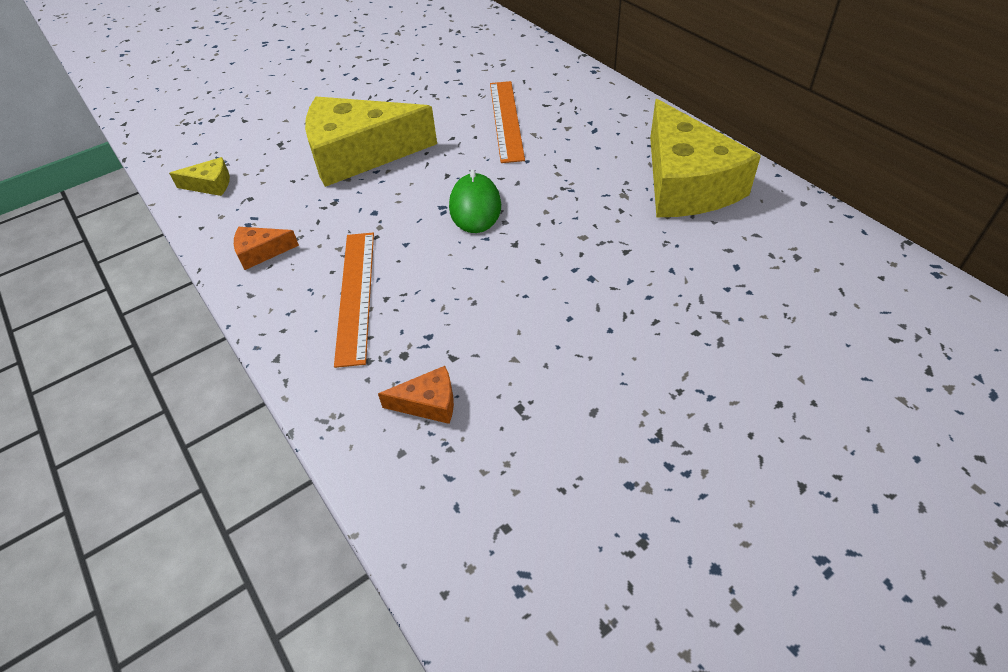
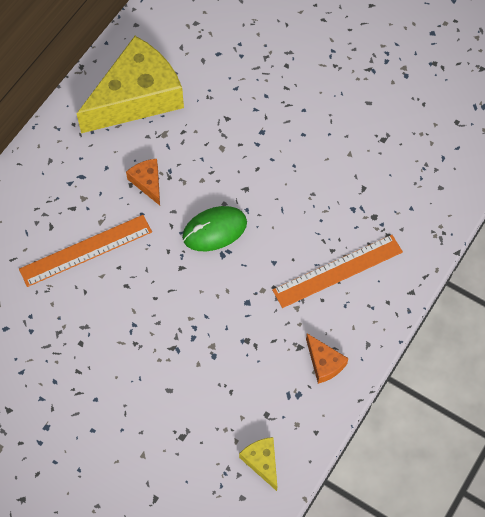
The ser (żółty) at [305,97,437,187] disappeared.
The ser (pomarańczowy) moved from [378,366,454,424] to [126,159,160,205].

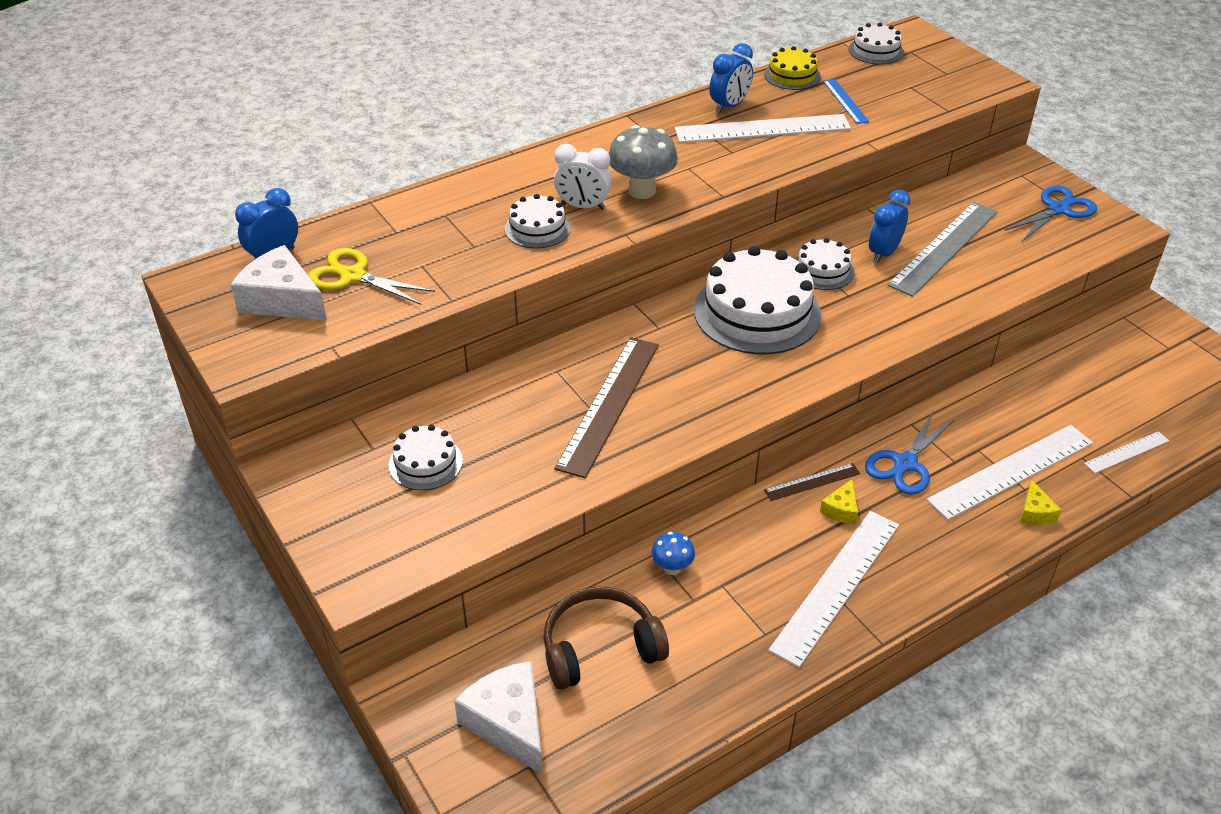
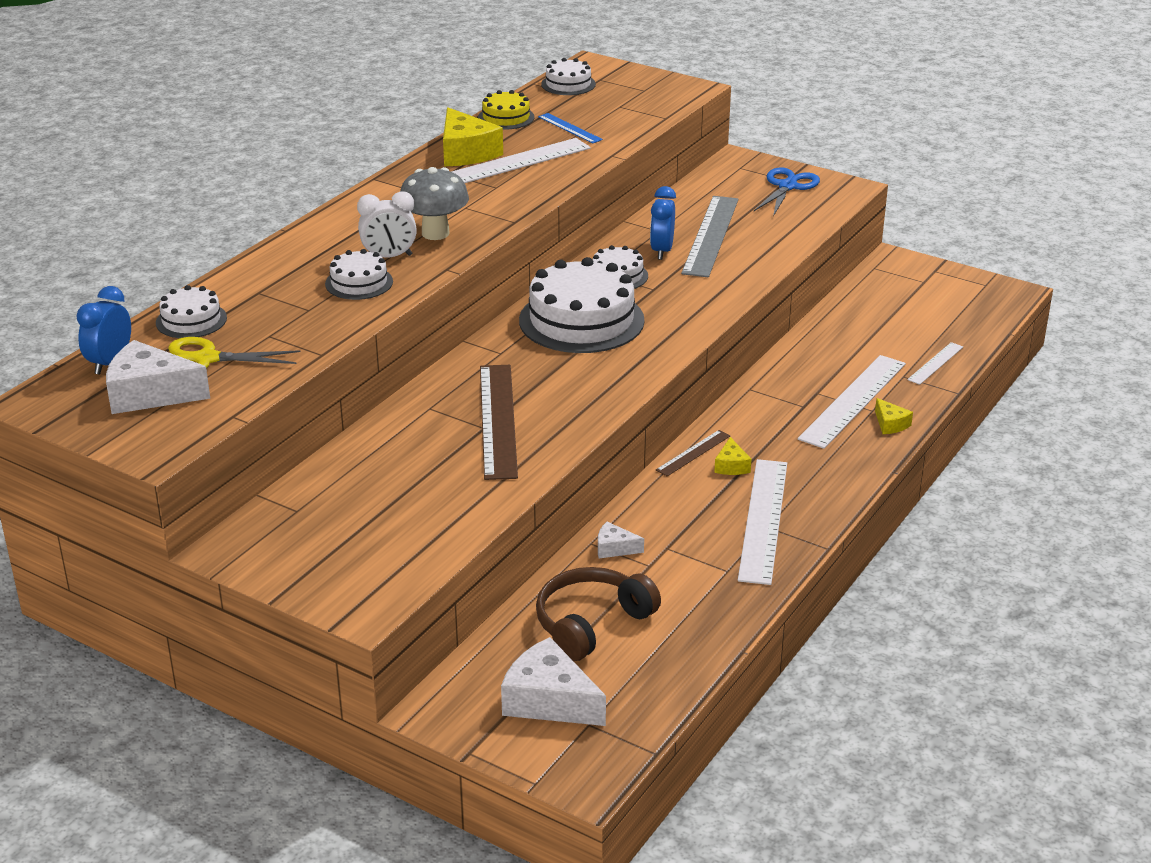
The nożyczki (niebieski) at [865,410,956,495] disappeared.
The tort (biały) moved from [389,425,463,490] to [156,285,227,338].
The grzyb (niebieski) at [652,532,695,575] was replaced by the ser (biały) at [598,522,644,558].
The budzik (niebieski) at [709,43,753,113] was replaced by the ser (żółty) at [443,107,503,166].

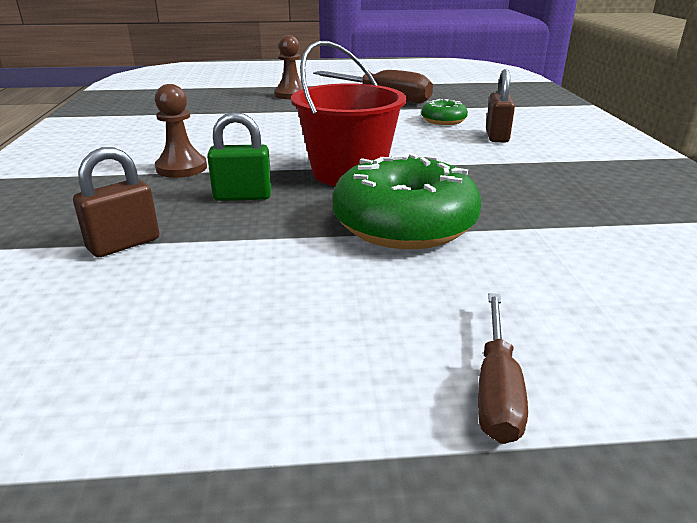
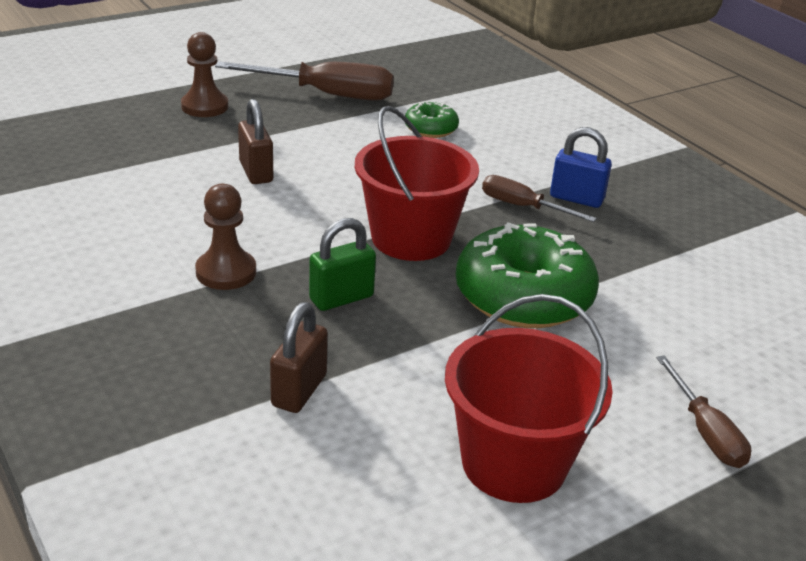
The wiadro (czerwony) at [445,294,613,503] appeared.
The śrubokręt (brązowy) at [482,175,597,222] appeared.
The kłódka (niebieski) at [550,127,612,208] appeared.
The kłódka (brązowy) moved from [486,69,515,143] to [238,99,273,184].

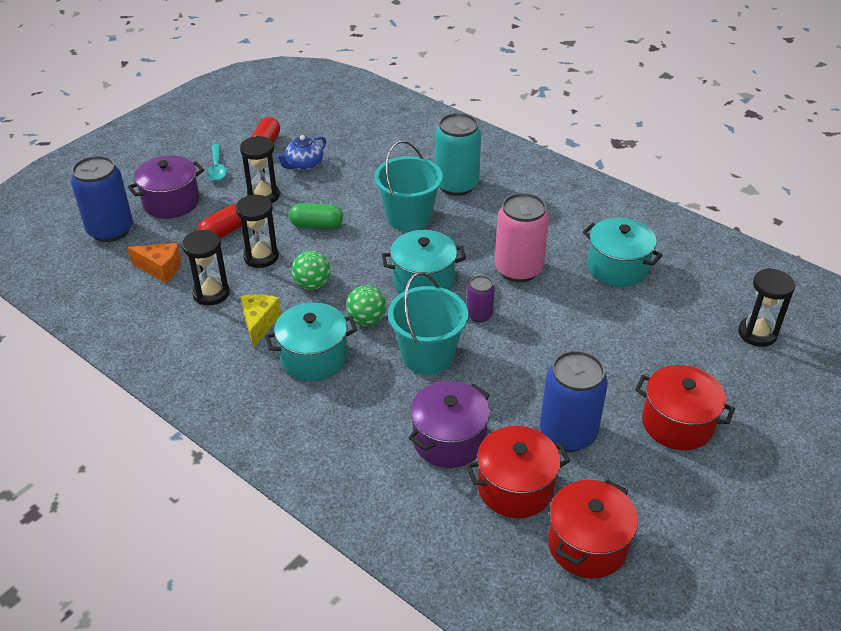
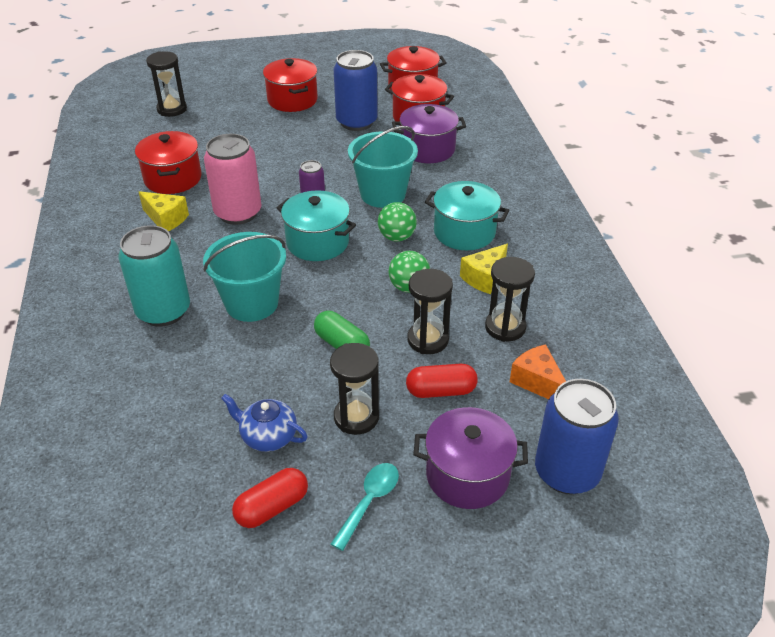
The ser (żółty) at [139,191,189,231] appeared.
The garnek (turkusowy) at [583,218,663,287] became the garnek (czerwony) at [135,131,202,194].
The imbryk (niebieski) at [276,135,326,171] turned 150 degrees counterclockwise.

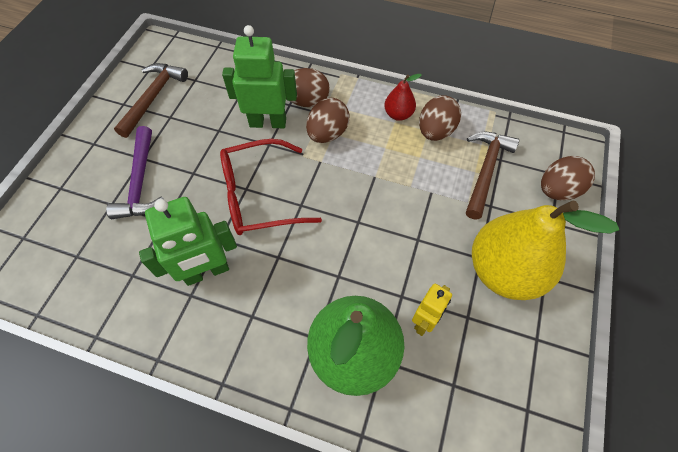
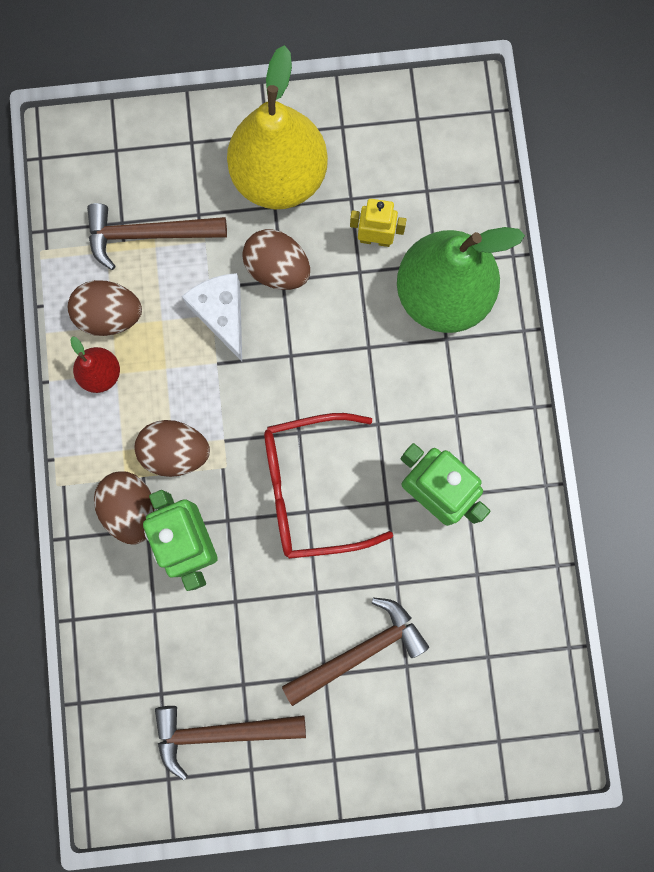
The ser (biały) at [182,273,242,361] appeared.
The jajko (brązowy) moved from [541,156,595,200] to [242,229,310,290].
The młotek (fioletowy) at [106,126,164,219] became the młotek (brązowy) at [282,598,429,706].
The okulary (czerwony) at [220,139,322,235] turned 120 degrees clockwise.

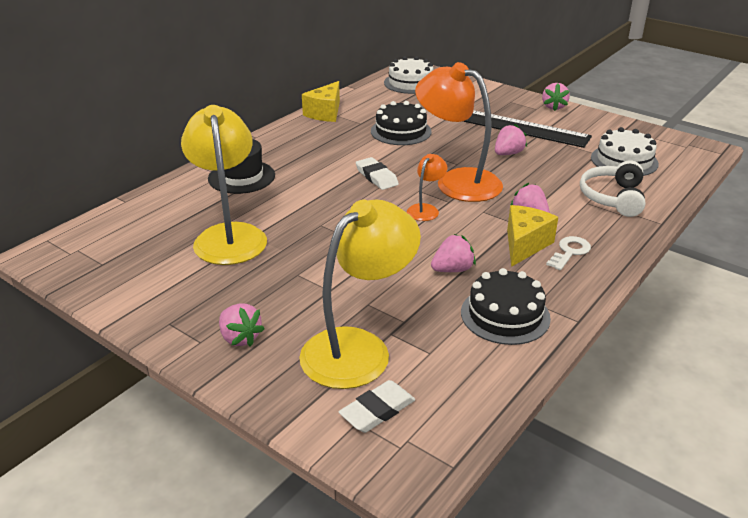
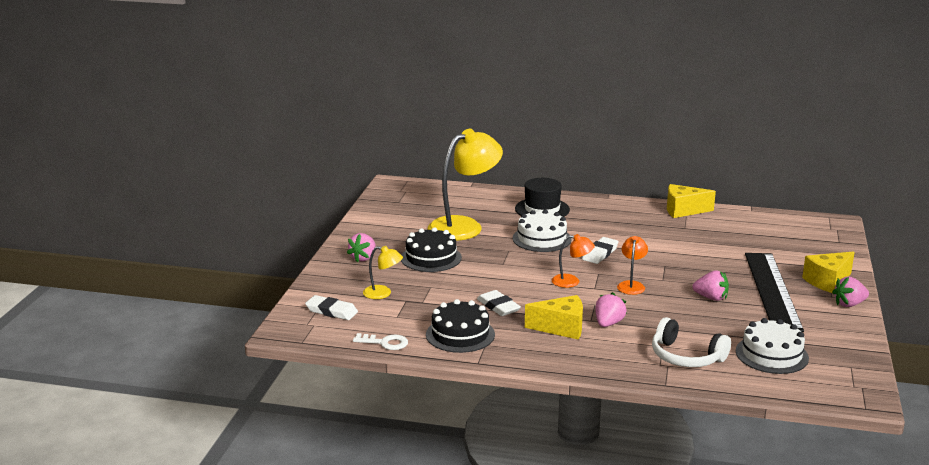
The ser (żółty) at [802,251,855,293] appeared.
The tort (czarny) moved from [371,101,432,145] to [401,227,462,272].
The tort (biały) moved from [384,56,434,94] to [512,210,572,252].
The klucz (biały) moved from [546,236,591,270] to [353,333,408,350].
The truskawka (różowy) at [431,234,476,272] was replaced by the gumka do mazania (biały) at [477,290,521,316].
The słuchawki (biały) at [580,160,645,217] turned 135 degrees counterclockwise.
The lampka (żółty) at [299,199,421,389] changed to 0.47 times the size.
The lampka (pomarańczowy) at [415,62,503,202] changed to 0.47 times the size.

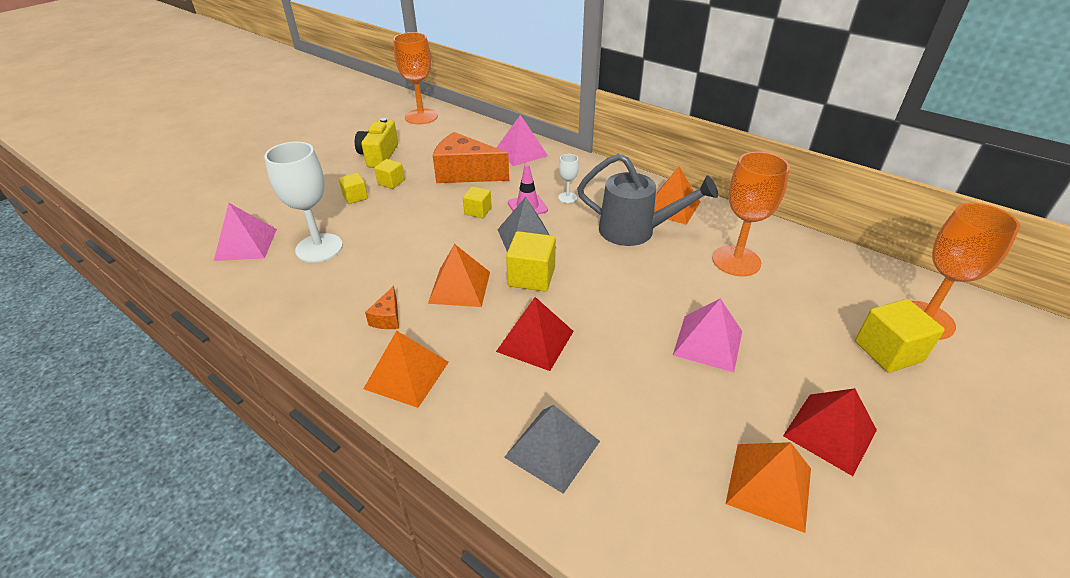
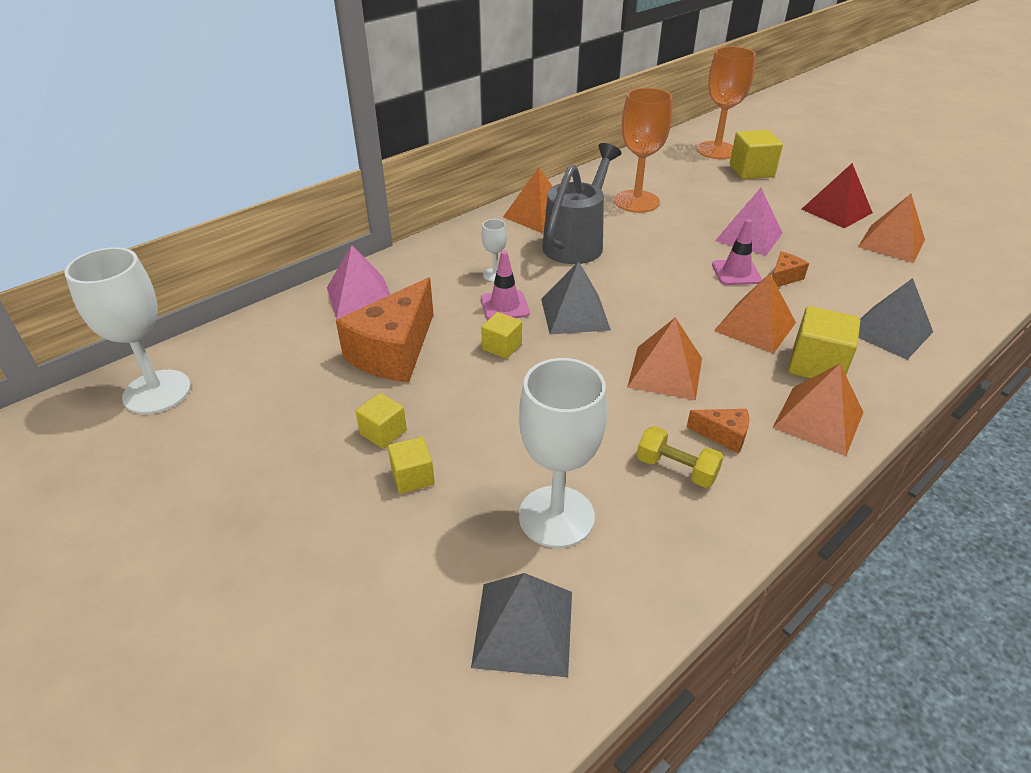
The aparat fotograficzny (żółty) at [355,118,398,168] disappeared.
The hantel (żółty) at [637,426,724,488] appeared.
The pachołek (różowy) at [712,219,762,285] appeared.
The ser (pomarańczowy) at [772,252,809,287] appeared.
The sześcian (żółty) moved from [506,231,556,292] to [788,306,860,379].
The piramida (różowy) at [214,203,277,261] became the piramida (szary) at [471,573,572,677].
The kielich (pomarańczowy) at [393,32,438,124] became the kielich (biały) at [64,247,191,414].
The piramida (czerwony) at [496,297,574,371] became the piramida (pomarańczowy) at [714,273,796,354].

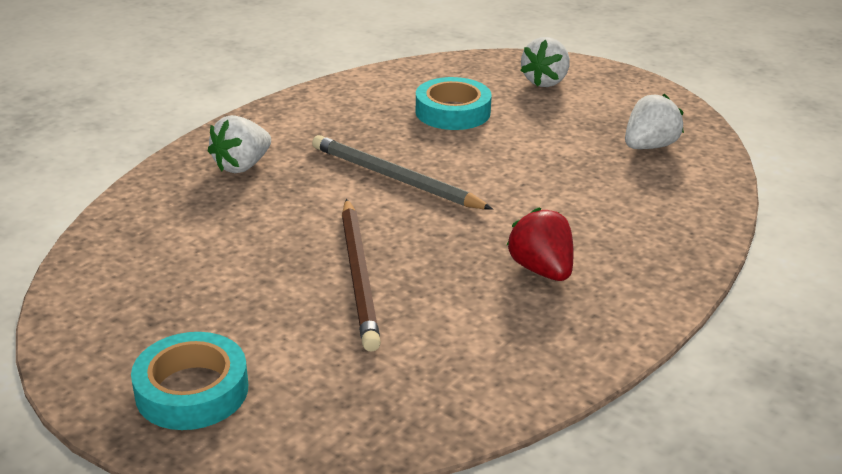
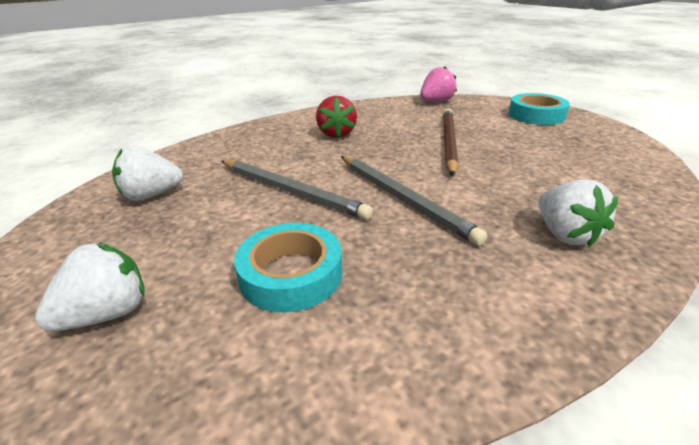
The ołówek (szary) at [221,160,373,220] appeared.
The truskawka (różowy) at [420,66,457,102] appeared.
The truskawka (biały) at [208,115,271,173] turned 105 degrees clockwise.

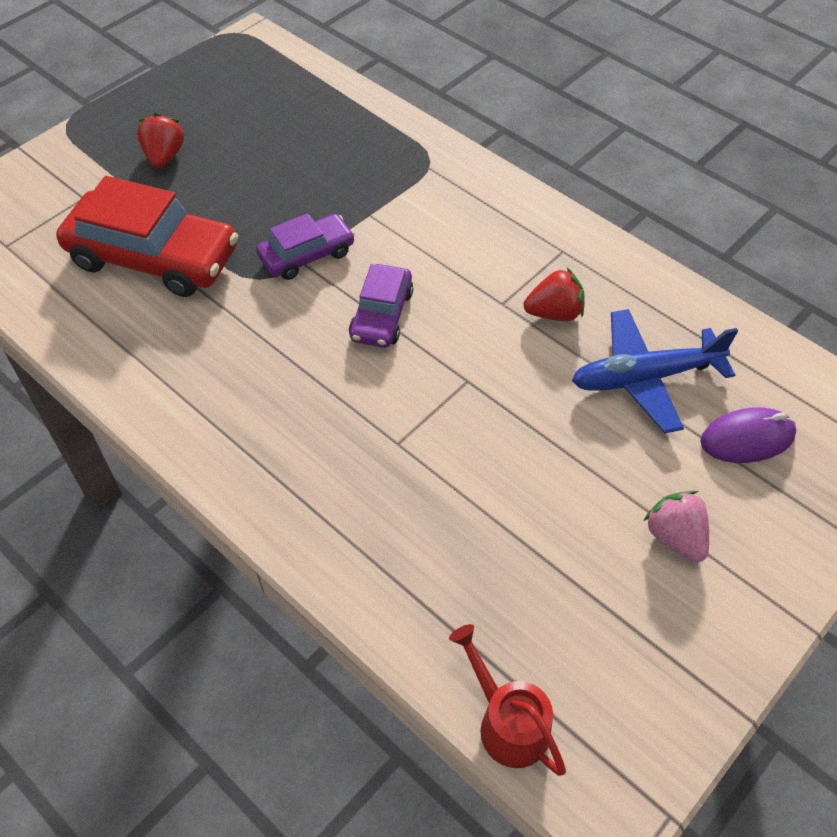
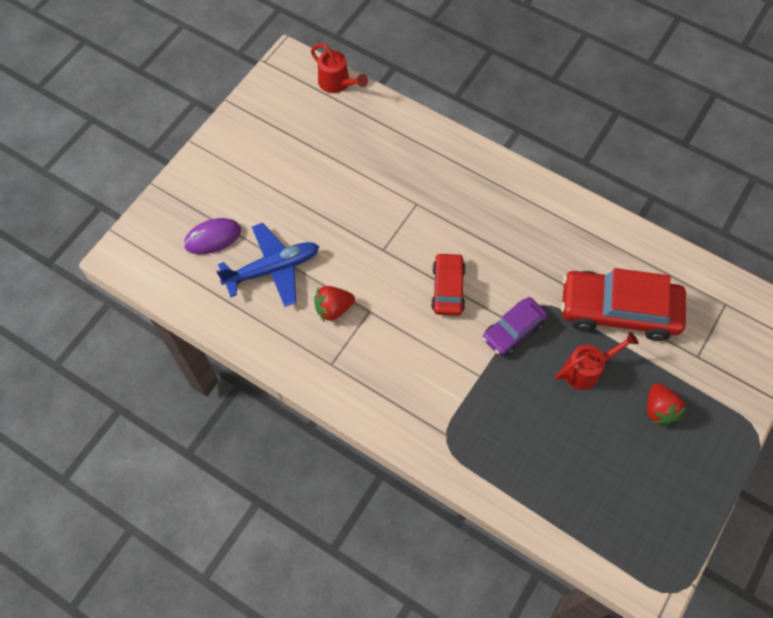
The truskawka (różowy) at [644,491,709,562] disappeared.
The konewka (czerwony) at [555,331,639,390] appeared.
The samochód (fioletowy) at [349,264,413,348] became the samochód (czerwony) at [431,253,466,316].

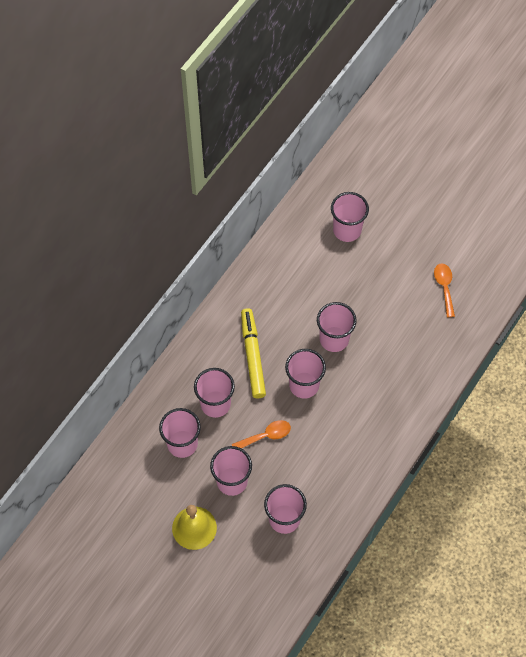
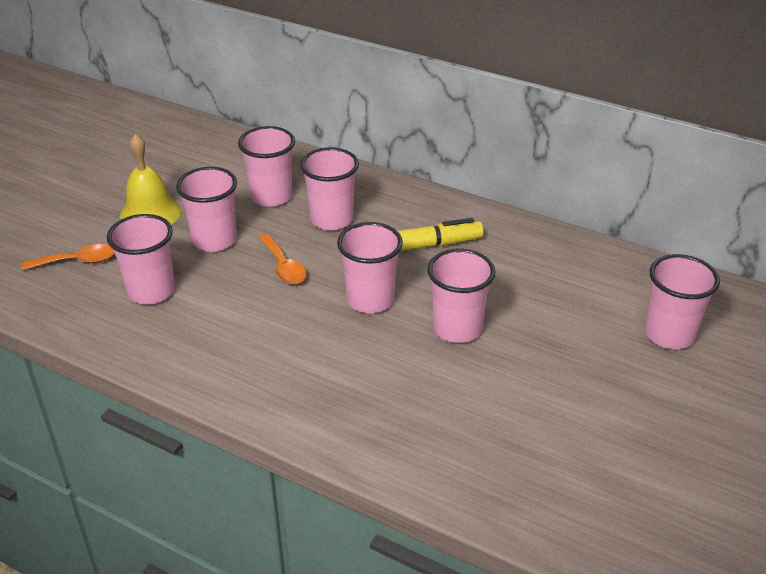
The łyżka (pomarańczowy) moved from [434,264,455,317] to [21,244,115,270].

